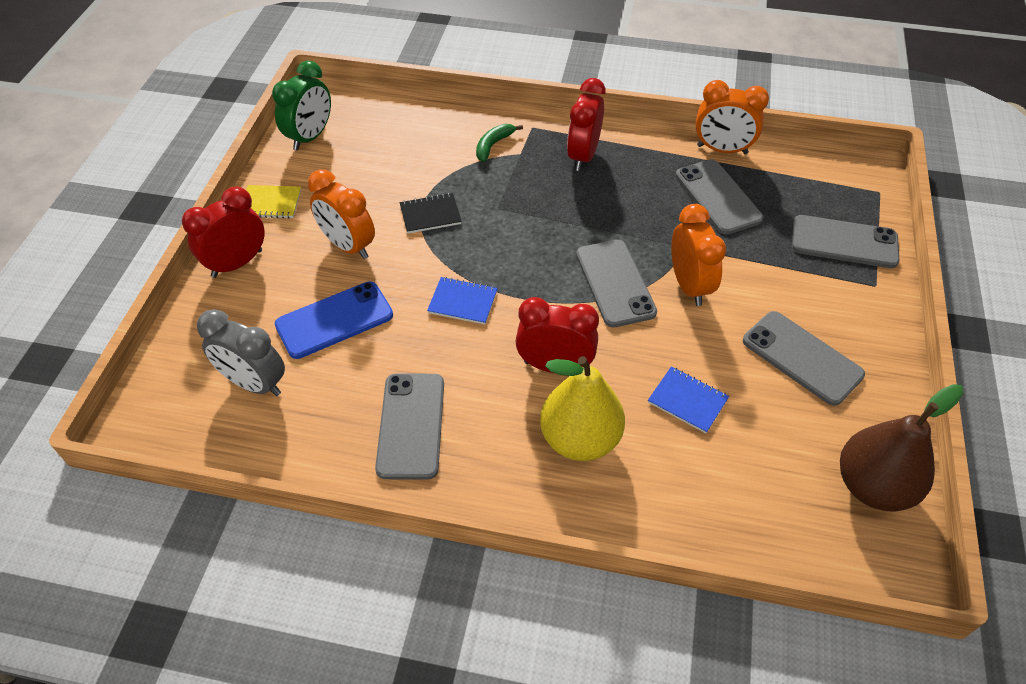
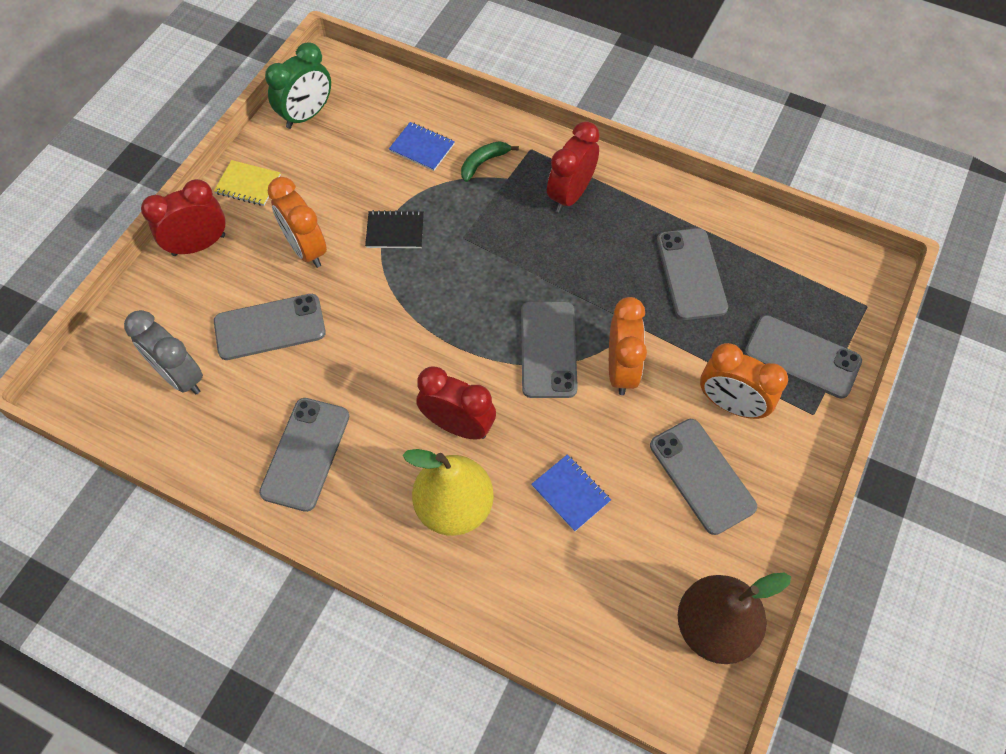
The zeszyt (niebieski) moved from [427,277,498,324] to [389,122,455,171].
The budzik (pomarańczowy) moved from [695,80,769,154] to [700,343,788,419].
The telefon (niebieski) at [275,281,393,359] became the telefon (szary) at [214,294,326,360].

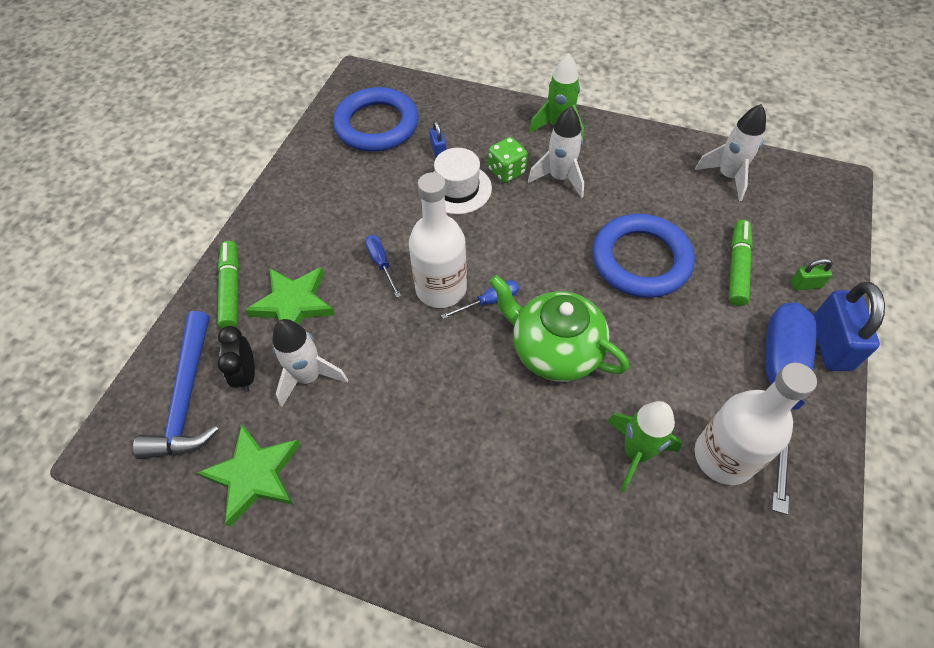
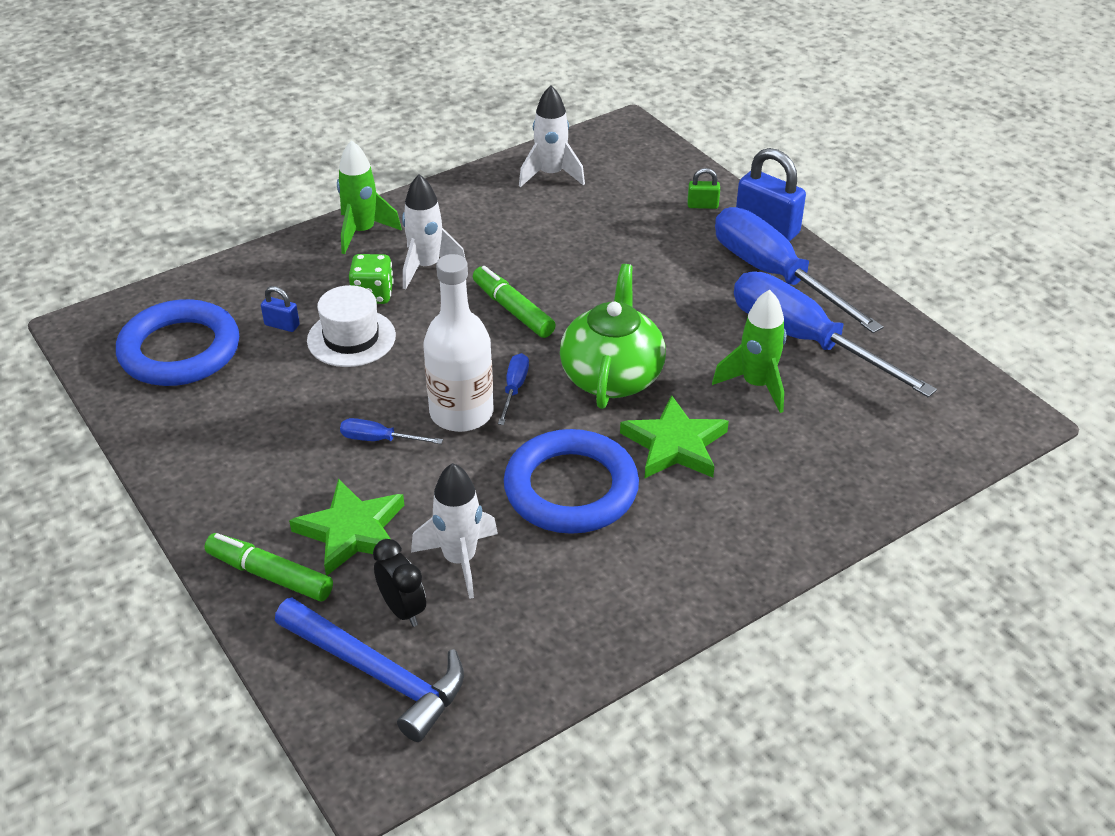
The gwiazda (zielony) moved from [197,424,301,527] to [620,395,729,478].
The pierścień (niebieski) moved from [592,214,695,298] to [504,429,639,534].
The flamaster (zielony) moved from [729,220,753,306] to [473,266,556,338].
The butelka (biały) at [695,363,817,485] was replaced by the śrubokręt (niebieski) at [734,272,937,397].
The budzik (czarny) at [218,326,255,392] turned 150 degrees counterclockwise.
The imbryk (zielony) at [489,275,629,382] turned 120 degrees clockwise.
The kłódka (zielony) at [790,258,833,290] turned 60 degrees clockwise.

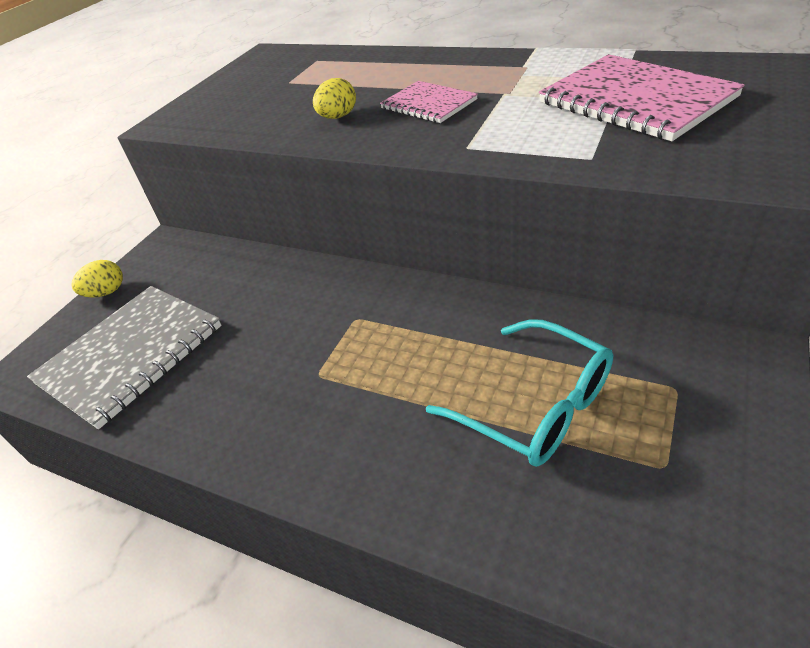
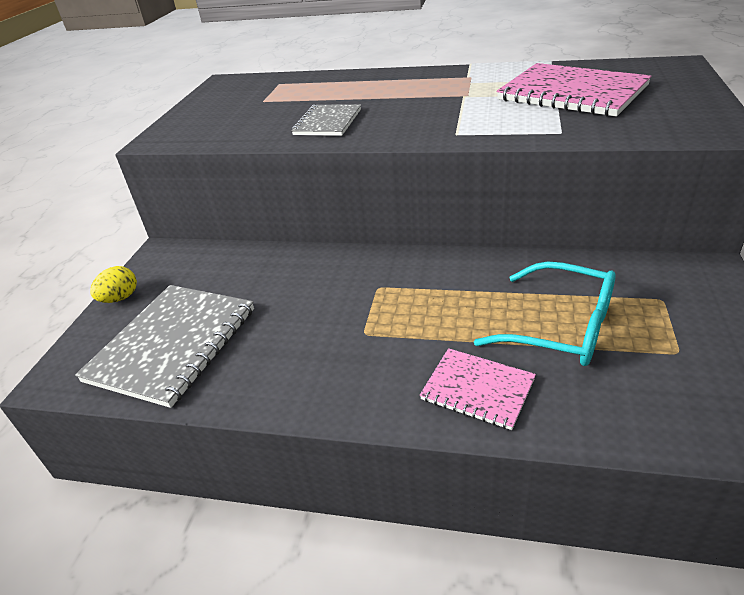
The zeszyt (różowy) moved from [380,81,478,123] to [420,348,536,430].
The jajko (żółty) at [313,78,356,119] was replaced by the zeszyt (szary) at [291,105,361,136].

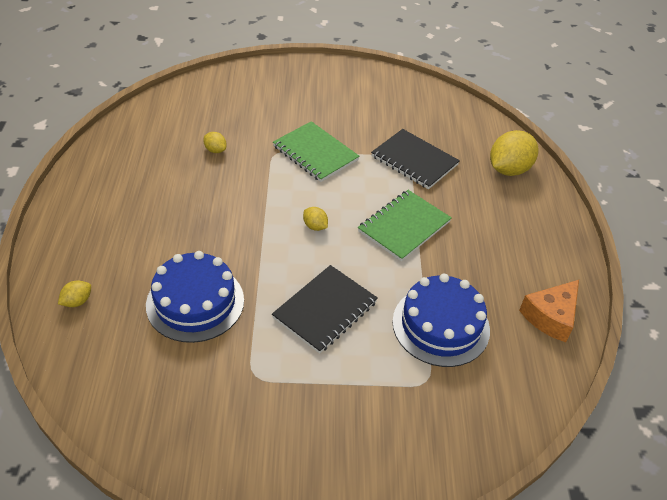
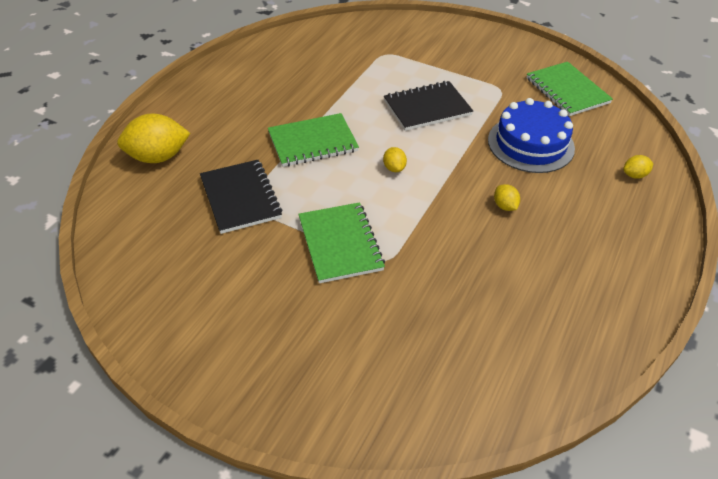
The tort (niebieski) at [392,274,490,367] disappeared.
The ser (pomarańczowy) at [519,280,579,342] disappeared.
The zeszyt (zielony) at [527,62,613,116] appeared.
The cytryna (żółty) moved from [203,132,227,153] to [494,184,520,211].

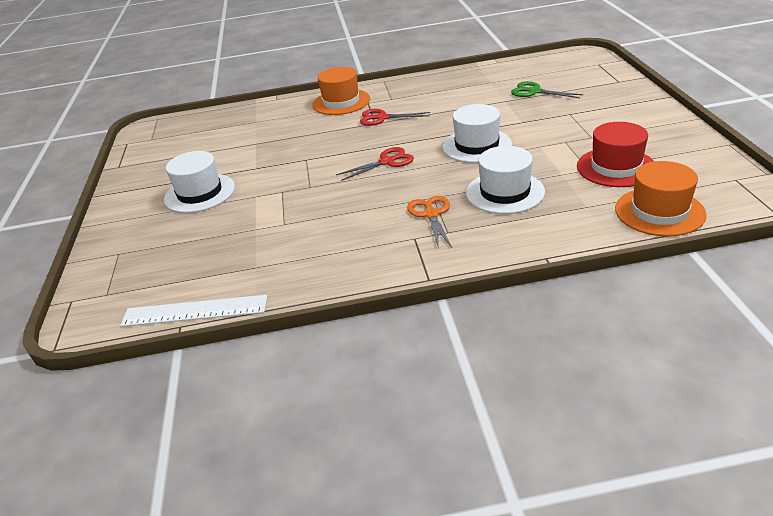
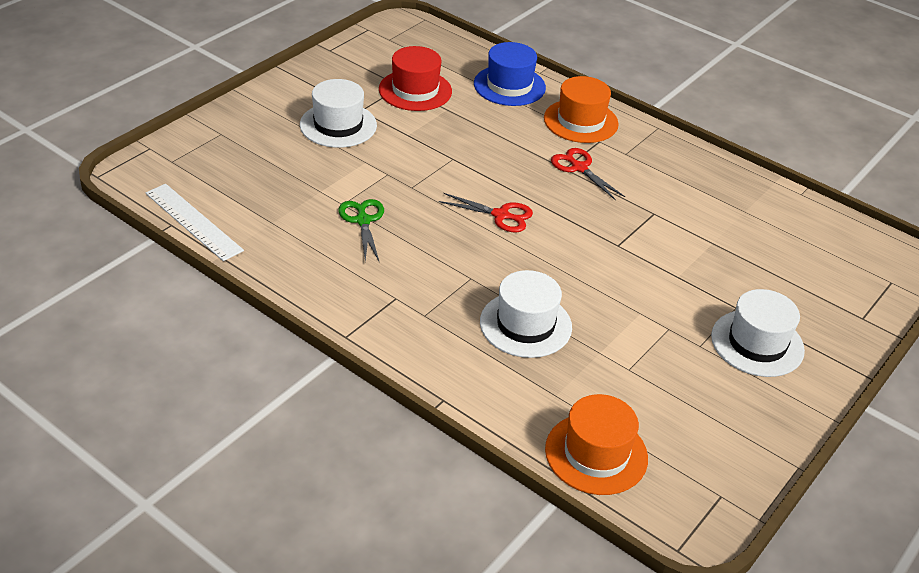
The nożyczki (pomarańczowy) at [407,196,452,249] disappeared.
The kapelusz (niebieski) at [474,42,546,106] appeared.
The kapelusz (biały) moved from [442,104,512,163] to [711,289,805,377].
The nożyczki (zielony) moved from [511,81,583,98] to [338,199,384,262].
The kapelusz (czerwony) moved from [577,122,654,187] to [379,46,452,111].

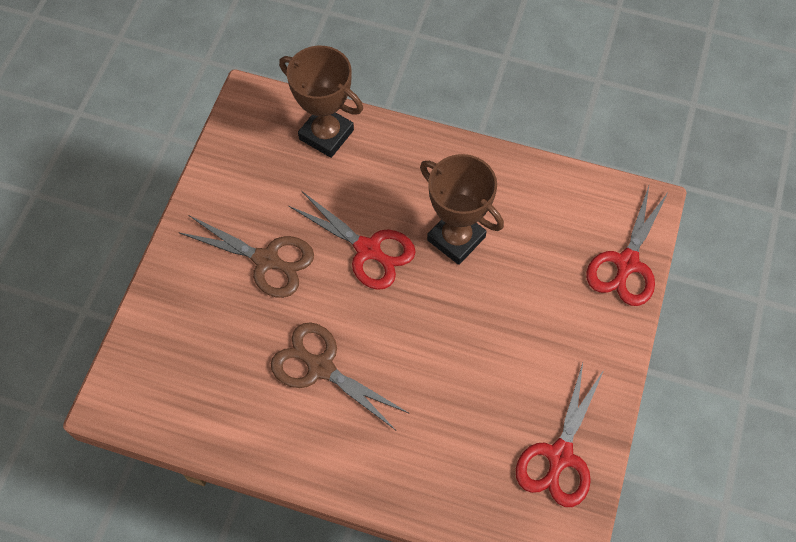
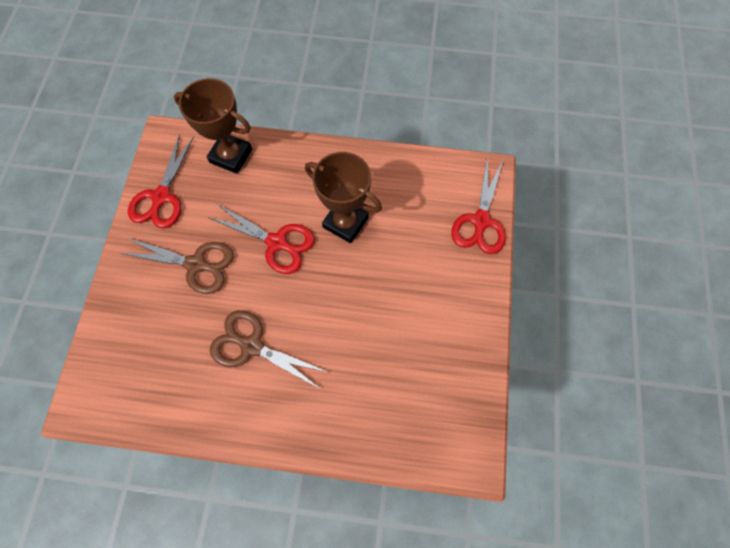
The nożyczki (czerwony) moved from [516,363,604,507] to [128,134,194,229].

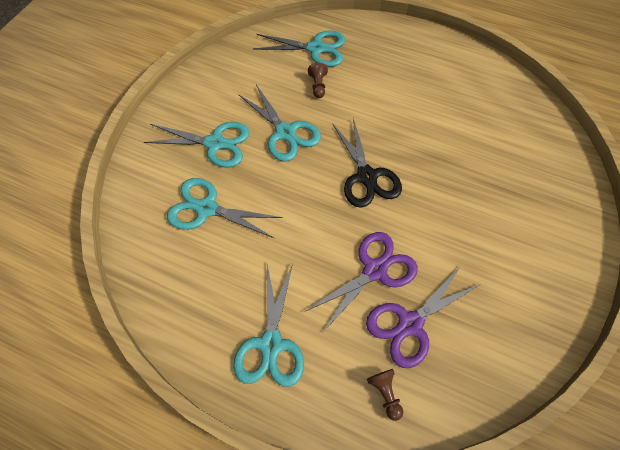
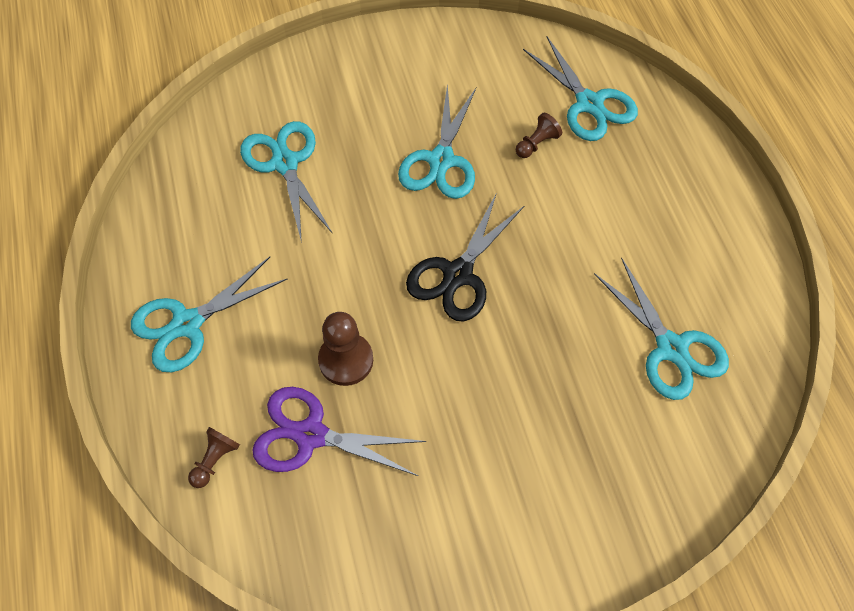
The nożyczki (turkusowy) moved from [144,122,250,168] to [594,257,729,400].
The nożyczki (fioletowy) at [306,232,418,332] was replaced by the pionek (brązowy) at [318,312,373,386].

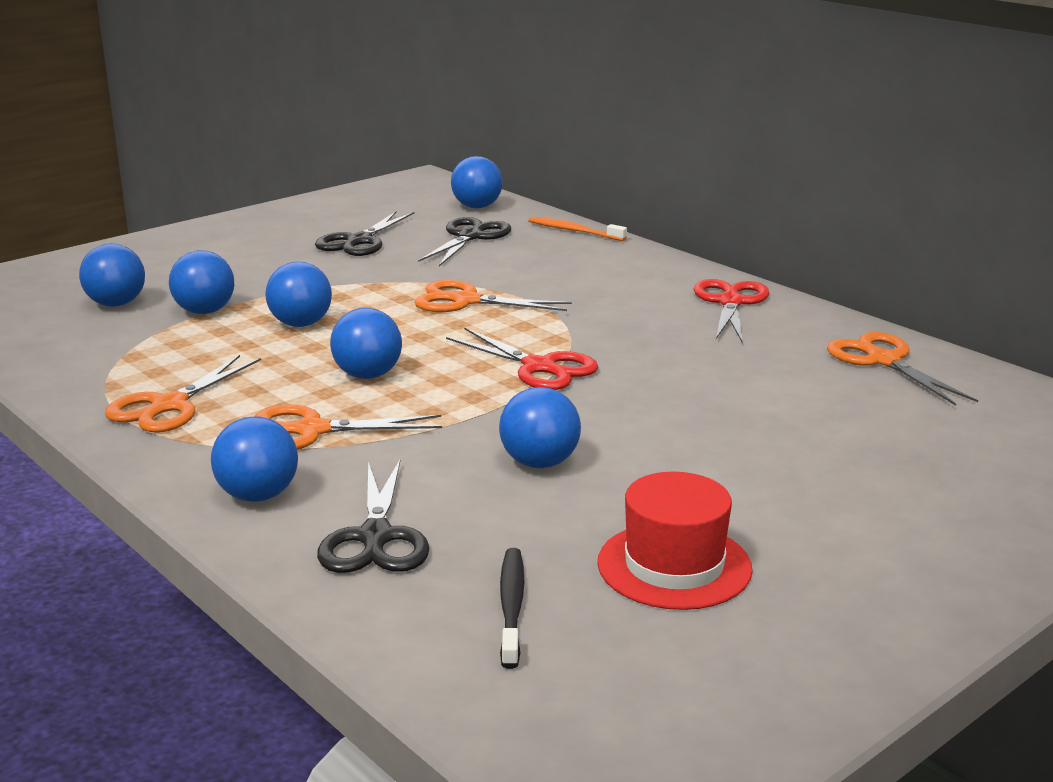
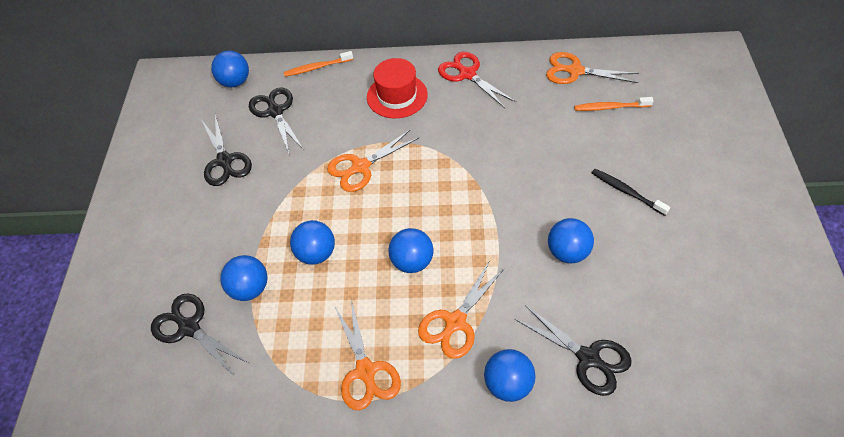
The nożyczki (czerwony) at [446,327,598,390] disappeared.
The szczoteczka do zębów (pomarańczowy) at [574,97,654,111] appeared.
The szczoteczka do zębów (czarny) moved from [500,548,524,669] to [592,169,670,216].
The kapelusz (czerwony) moved from [597,472,753,610] to [367,58,428,118].
The piłka (niebieski) at [79,243,145,307] was replaced by the nożyczki (czarny) at [151,294,250,377].

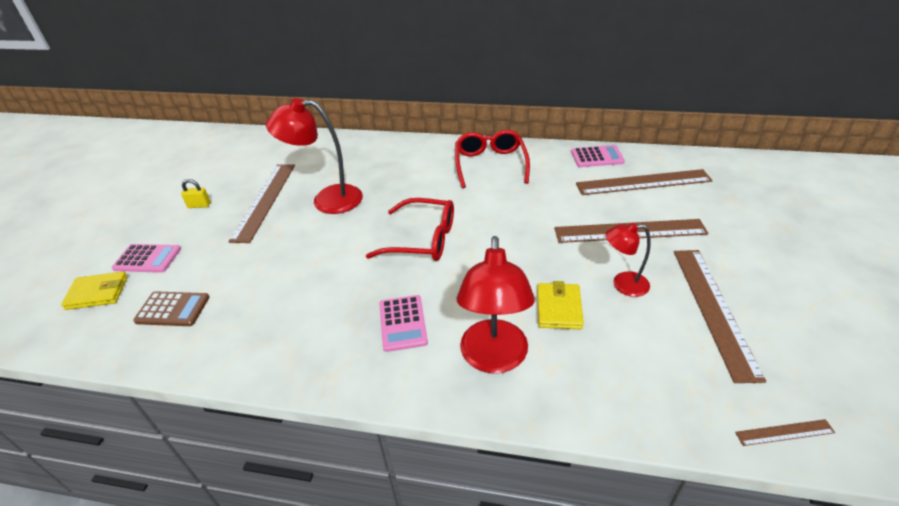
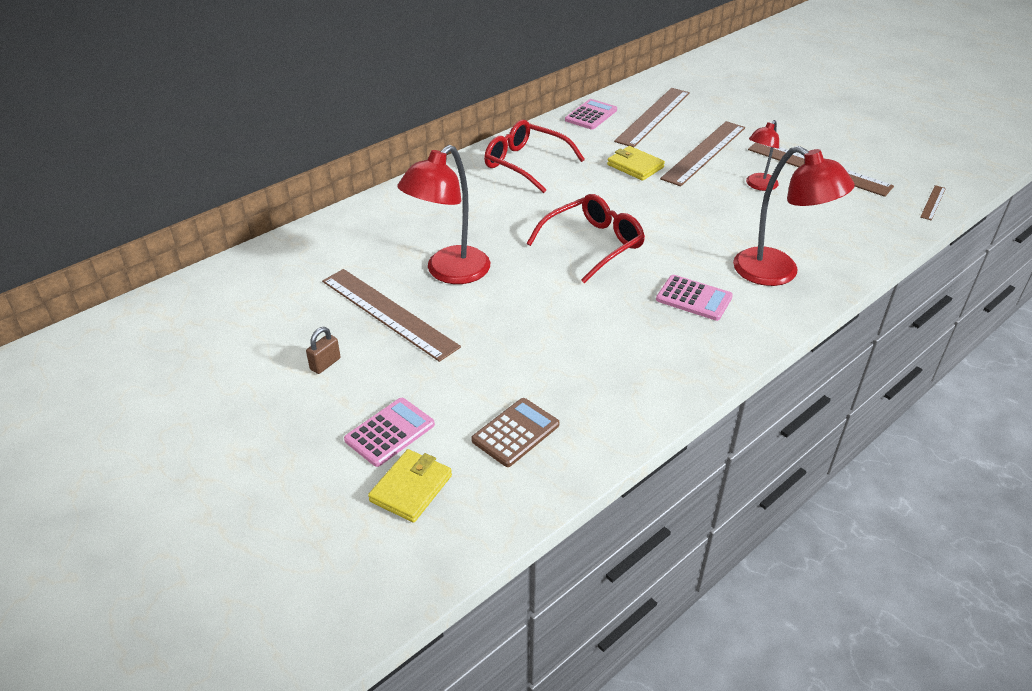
The portfel (żółty) moved from [537,281,584,330] to [607,146,665,181].
The kłódka (żółty) at [181,179,211,208] became the kłódka (brązowy) at [306,327,341,374].

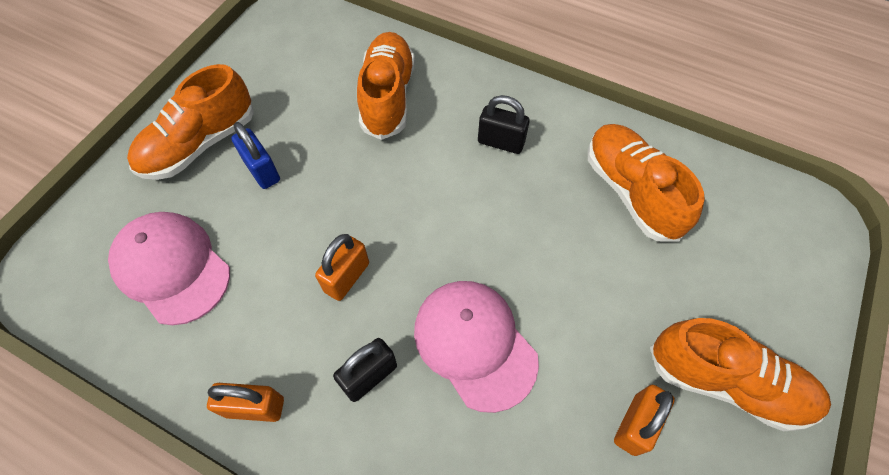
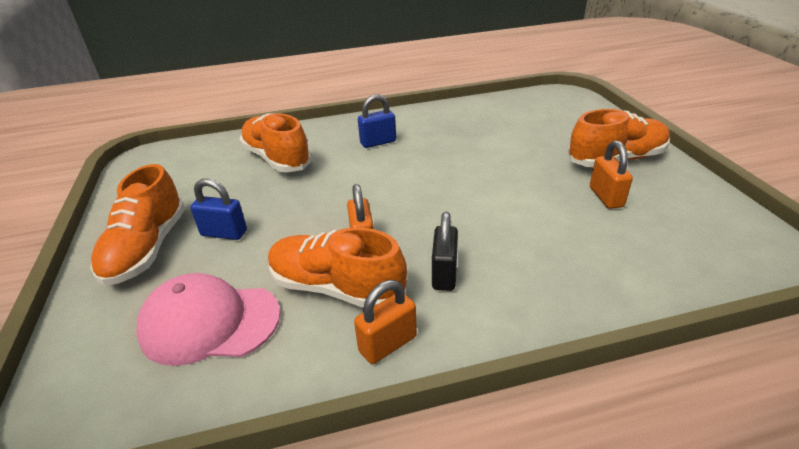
The czapka (różowy) at [414,281,539,413] disappeared.
The but (pomarańczowy) moved from [588,124,705,242] to [268,227,407,308].
The kłódka (czarny) at [478,95,530,154] became the kłódka (niebieski) at [358,94,396,148].

